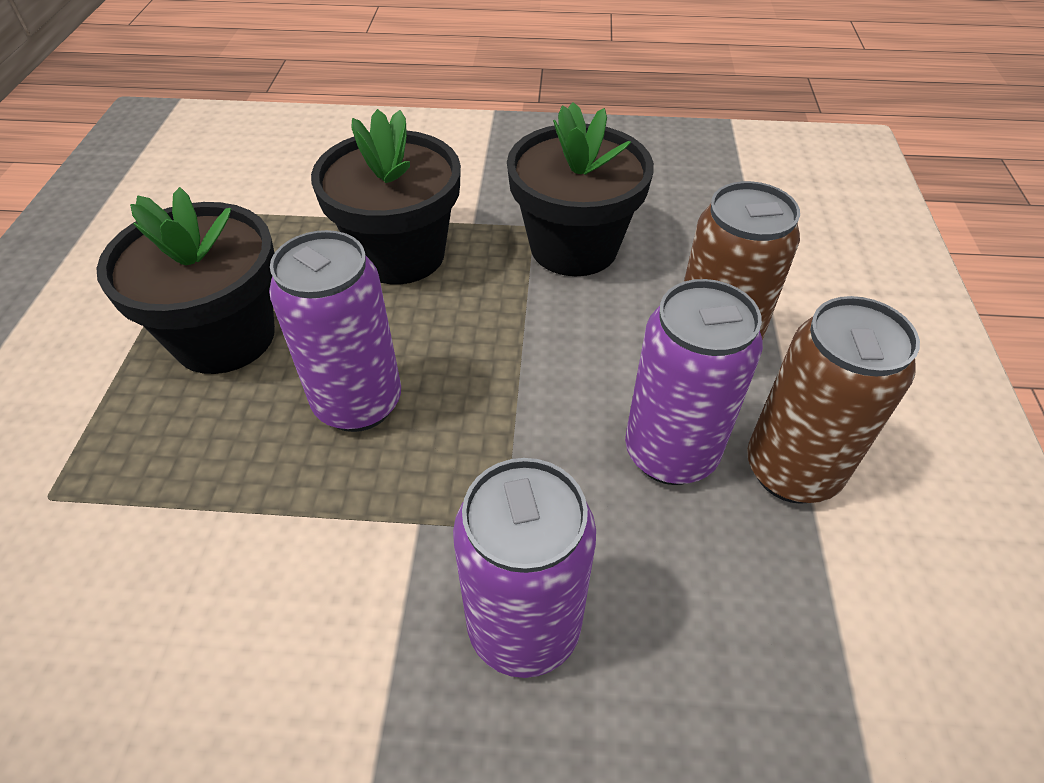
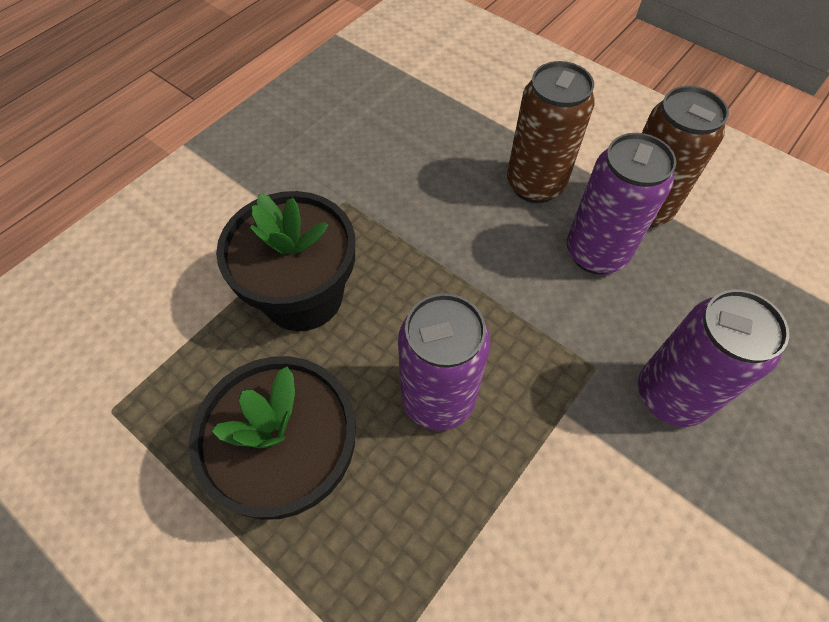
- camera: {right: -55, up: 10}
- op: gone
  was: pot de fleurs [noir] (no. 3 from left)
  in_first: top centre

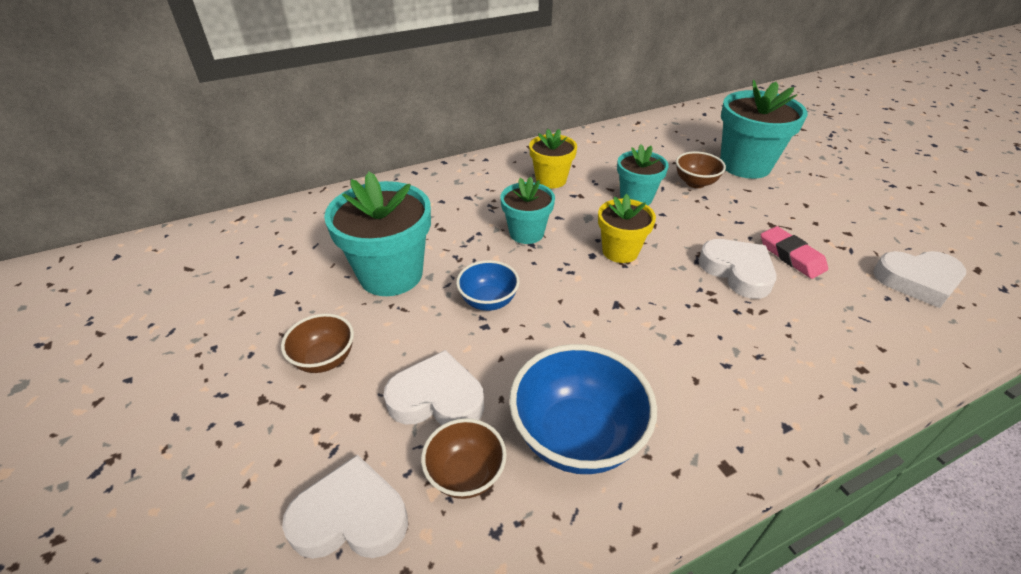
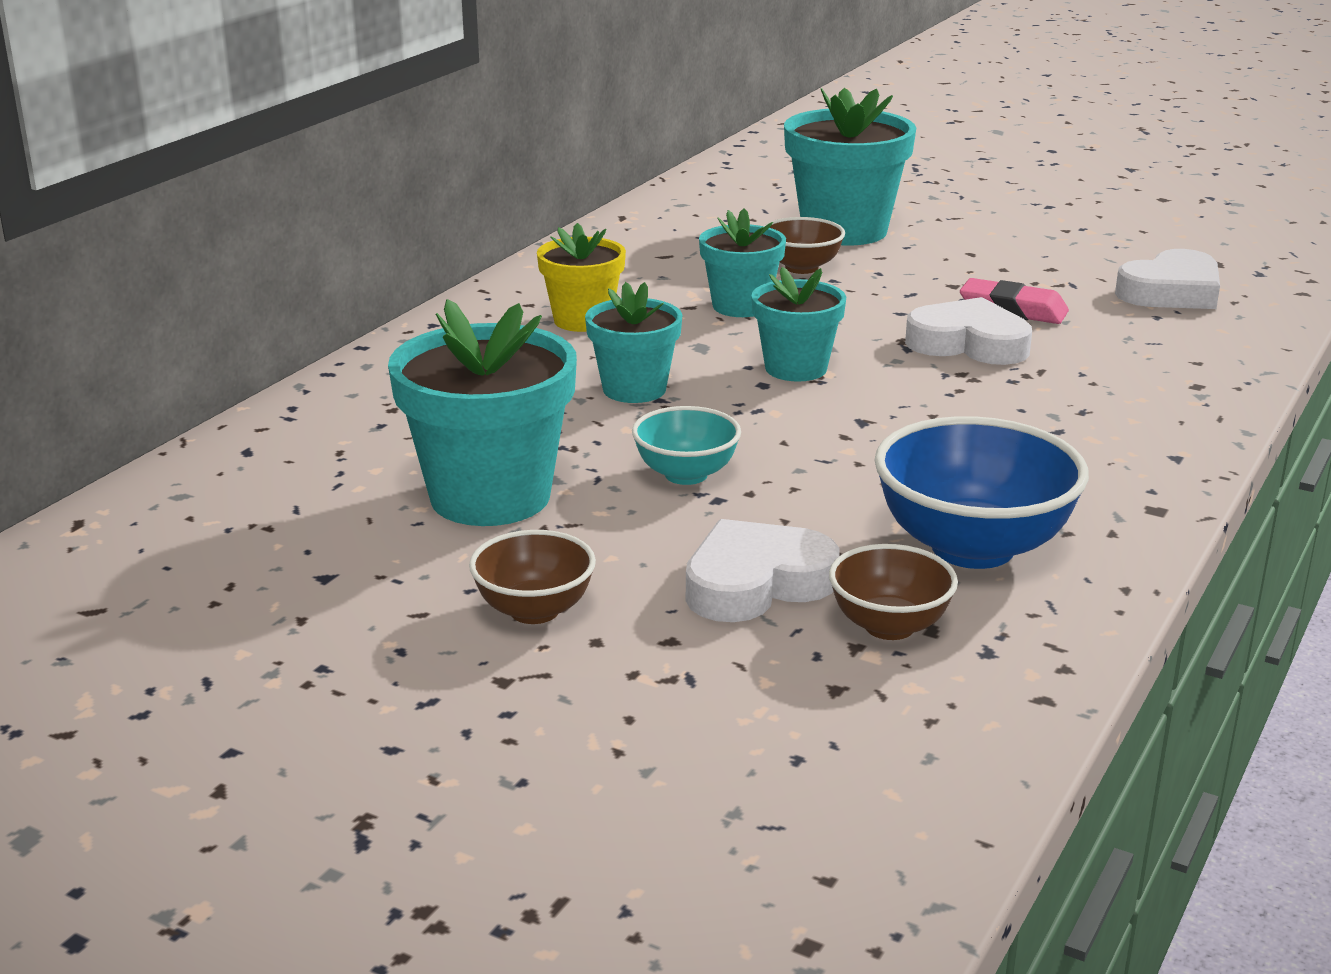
- camera: {right: -35, up: -15}
- op: gone
  was: cœur [blanc] (no. 1 from left)
  in_first: bottom centre
- op: repainted
  was: bol [bleu] (no. 1 from left)
  now: bol [turquoise]
  in_first: centre
  in_second: centre
- op: repainted
  was: pot de fleurs [jaune] (no. 2 from left)
  now: pot de fleurs [turquoise] (no. 4 from left)
  in_first: centre
  in_second: top centre

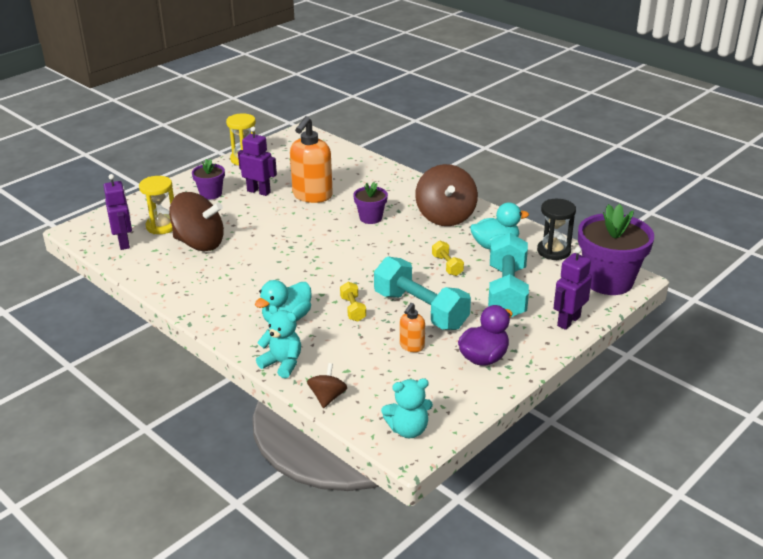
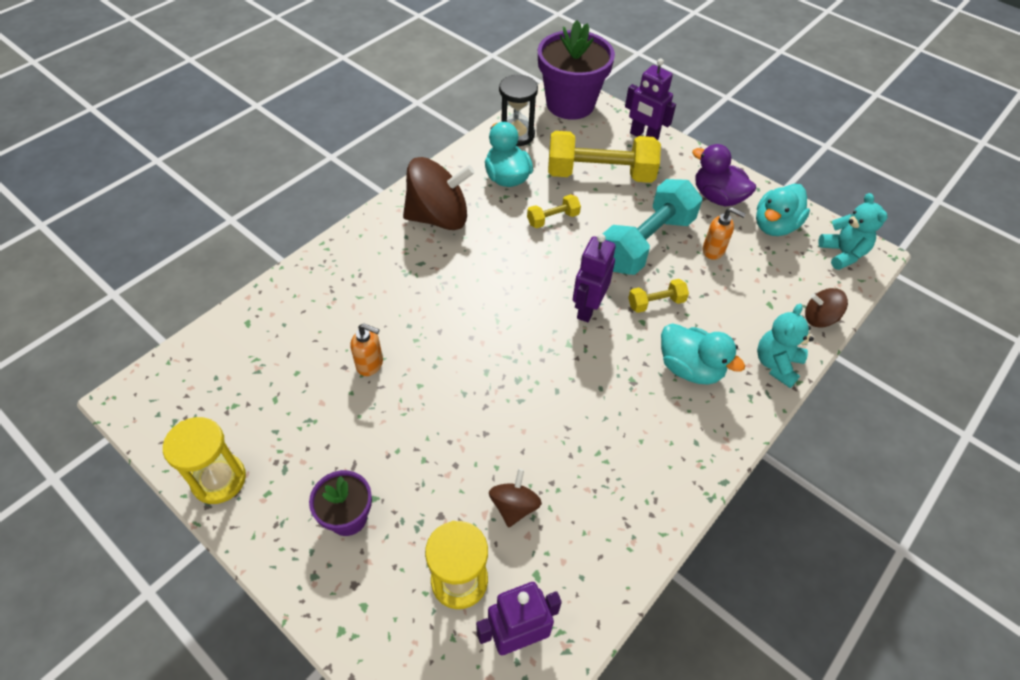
- camera: {right: -95, up: 20}
- op: scaled
  was: toupie [marron] (no. 1 from left in the first image)
  in_first: middle left
  in_second: bottom centre
  ratio: 0.5
- op: shifted
  was: robot [violet] (no. 2 from left)
  in_first: top centre
  in_second: centre
- op: scaled
  was: distributeur de savon [orange] (no. 1 from left)
  in_first: top centre
  in_second: centre
  ratio: 0.5
- op: gone
  was: pot de fleurs [violet] (no. 2 from left)
  in_first: centre
- op: repainted
  was: haltère [turquoise] (no. 2 from left)
  now: haltère [jaune] (no. 2 from left)
  in_first: centre
  in_second: top centre
- op: new
  now: canard [turquoise] (no. 3 from left)
  in_second: top right

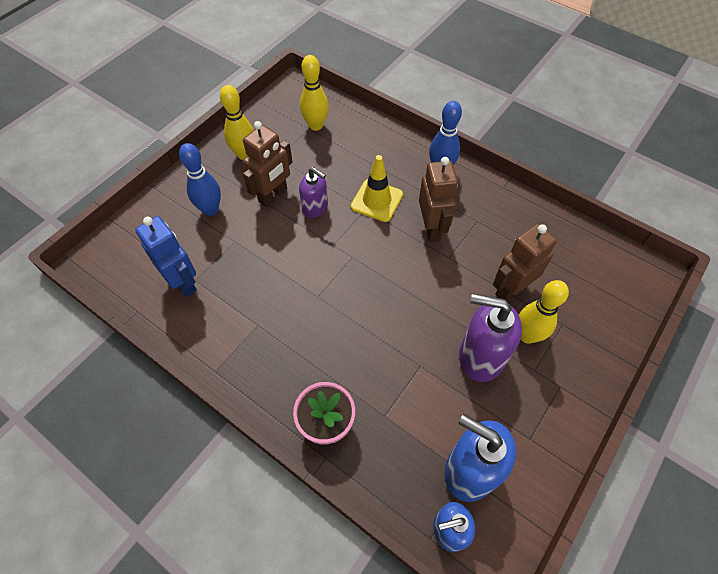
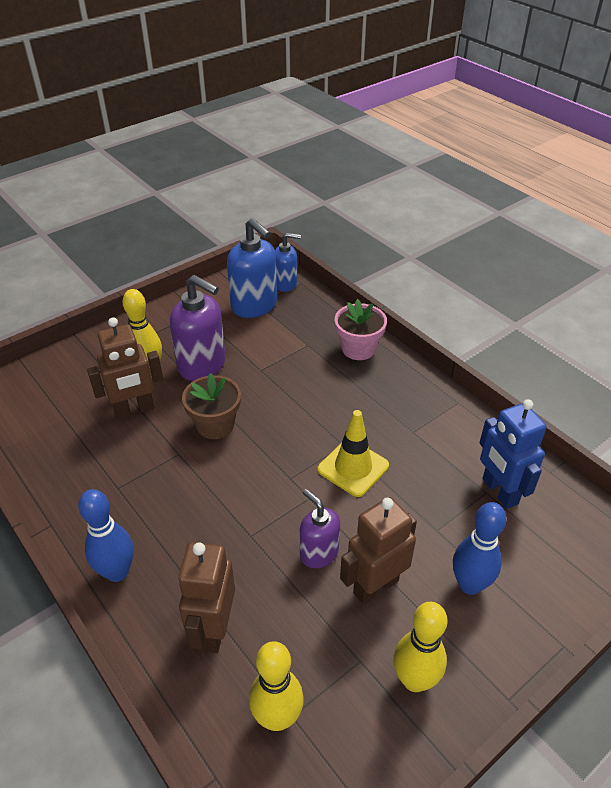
- camera: {right: -165, up: -15}
- op: shifted
  was: cône de chantier [jaune]
  in_first: top centre
  in_second: centre
- op: shifted
  was: robot [marron] (no. 2 from left)
  in_first: centre
  in_second: bottom centre
- op: new
  now: pot de fleurs [marron]
  in_second: centre

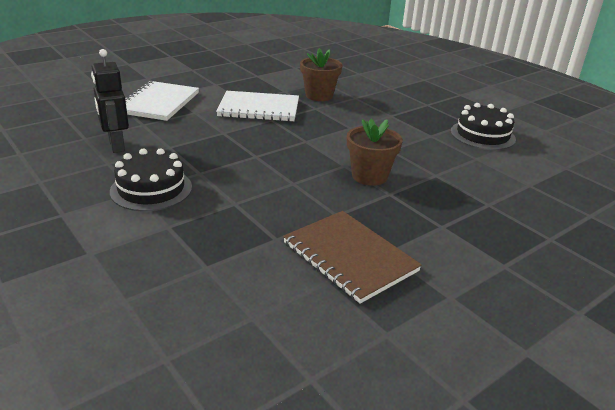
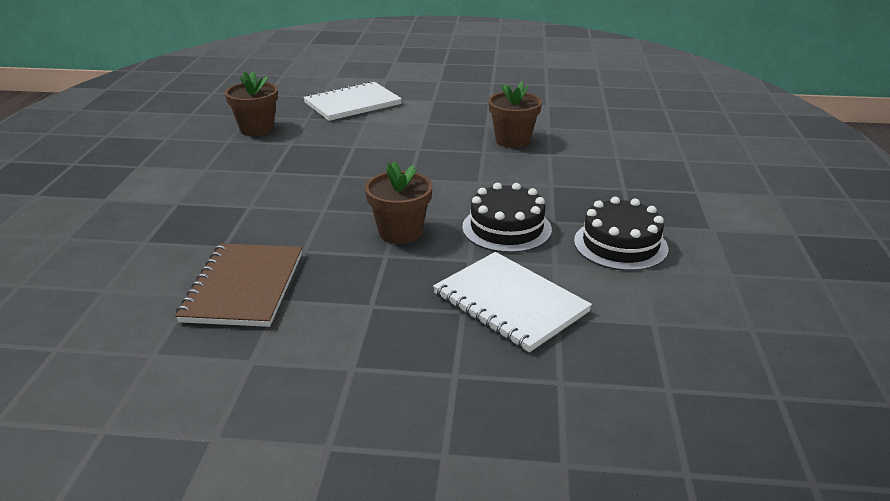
- camera: {right: 45, up: 0}
- op: swapped
  was: robot [noir]
  now: pot de fleurs [marron] (no. 1 from left)
  in_first: top left
  in_second: top left
- op: shifted
  was: gâteau [noir] (no. 1 from left)
  in_first: middle left
  in_second: centre
- op: shifted
  was: carnet [blanc] (no. 2 from left)
  in_first: top centre
  in_second: centre

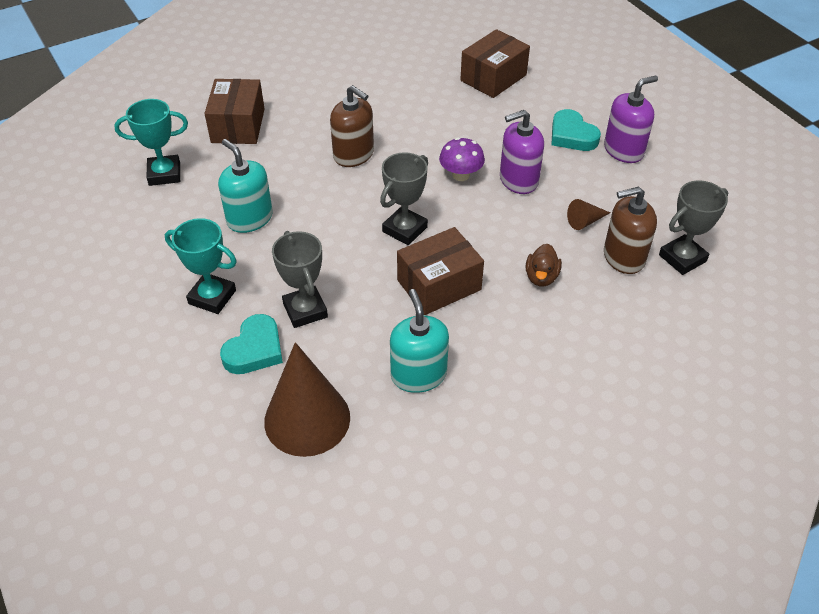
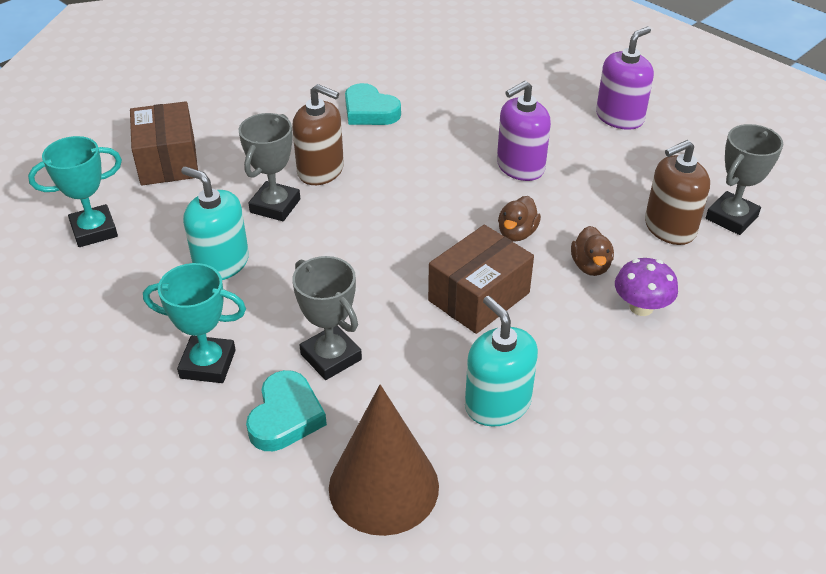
- camera: {right: -15, up: -5}
- op: shifted
  was: trophée [gris] (no. 2 from left in the first image)
  now: trophée [gris] (no. 1 from left)
  in_first: top centre
  in_second: top left
- op: shifted
  was: champignon [violet]
  in_first: top centre
  in_second: middle right
- op: gone
  was: boîte [marron] (no. 3 from left)
  in_first: top centre
- op: shifted
  was: cœur [turquoise] (no. 2 from left)
  in_first: top right
  in_second: top centre
- op: gone
  was: cône [marron] (no. 2 from left)
  in_first: middle right
- op: new
  now: canard [marron] (no. 1 from left)
  in_second: centre

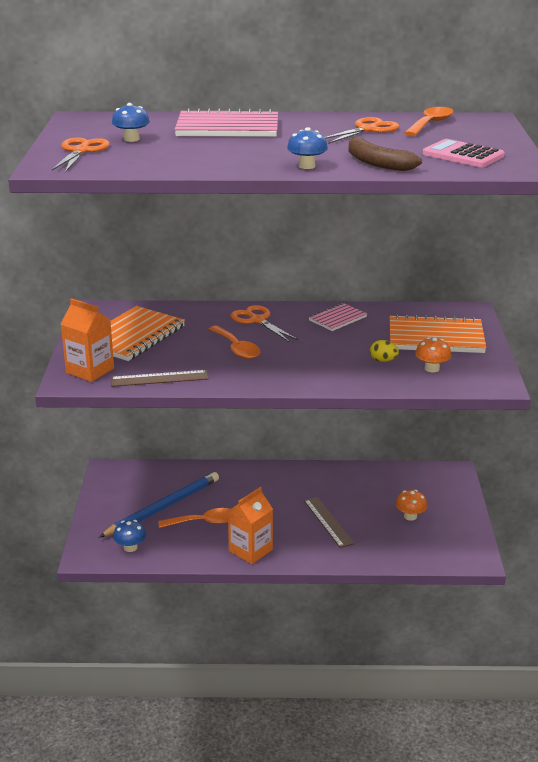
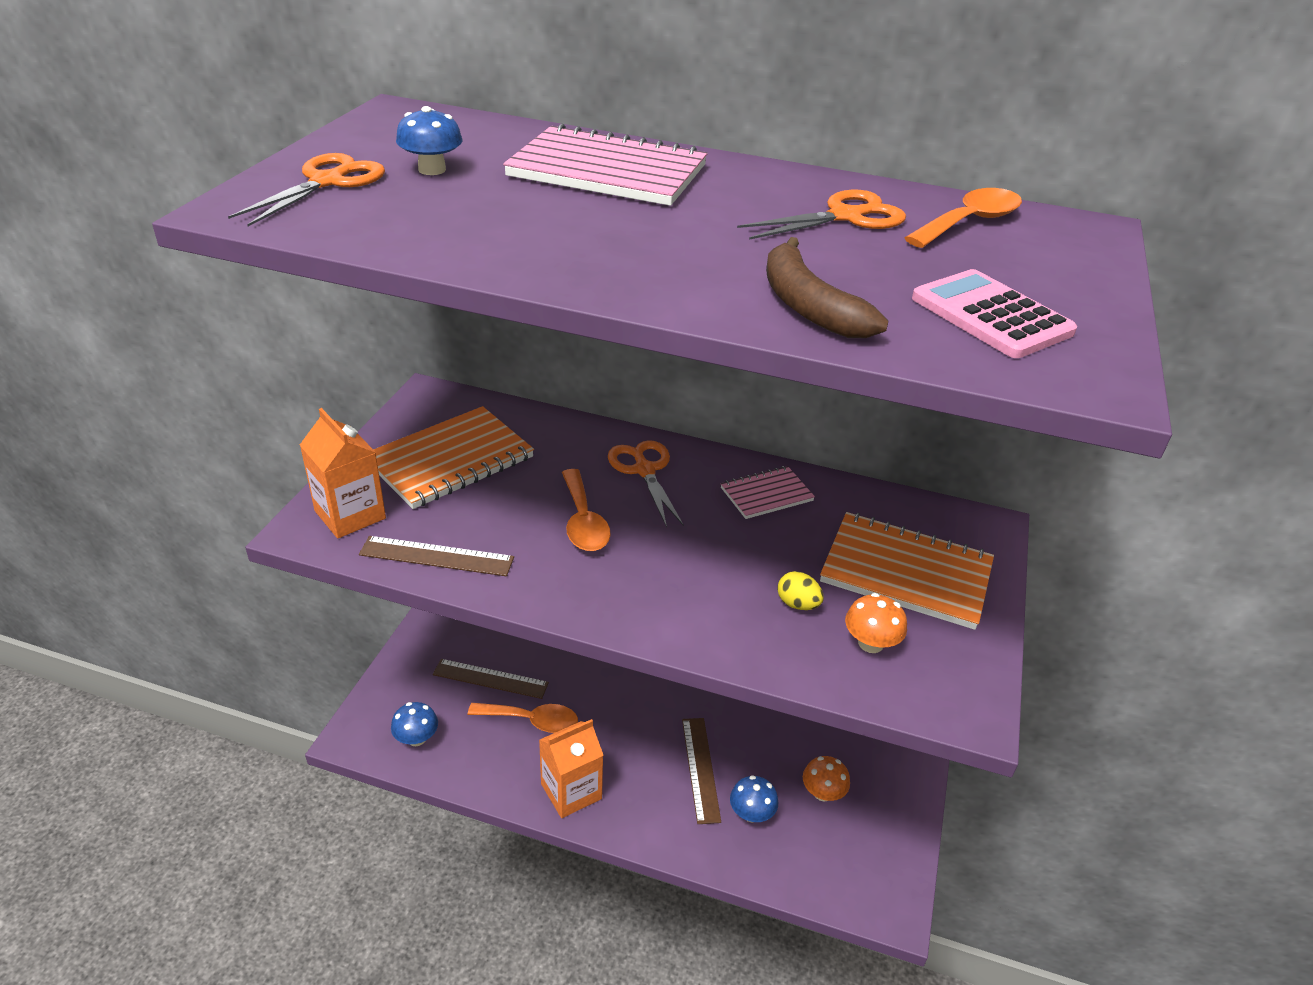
- camera: {right: 15, up: 10}
- op: swapped
  was: crayon [bleu]
  now: règle [marron] (no. 2 from left)
  in_first: middle left
  in_second: bottom centre
- op: shifted
  was: champignon [bleu] (no. 3 from left)
  in_first: top centre
  in_second: bottom centre

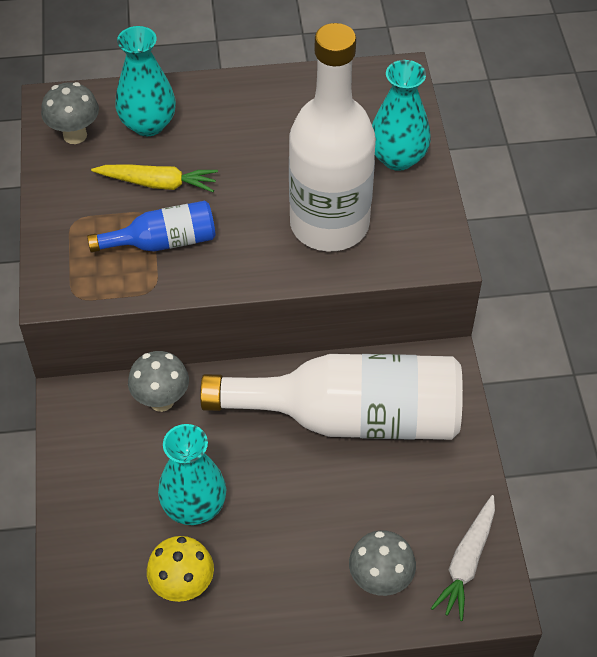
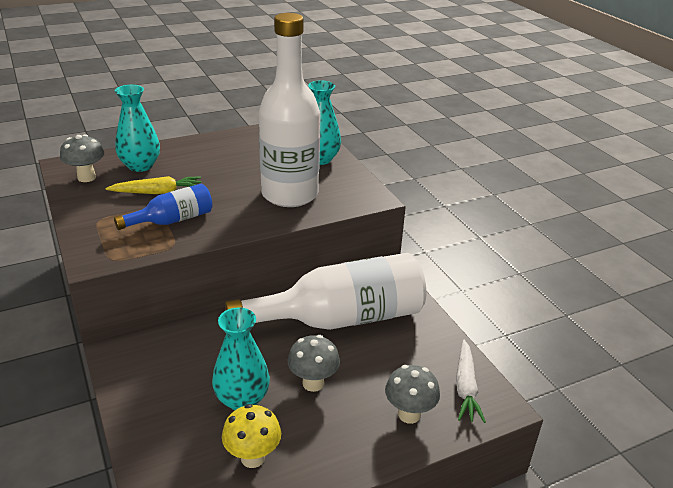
- camera: {right: -20, up: -20}
- op: shifted
  was: champignon [gris] (no. 2 from left)
  in_first: middle left
  in_second: bottom centre

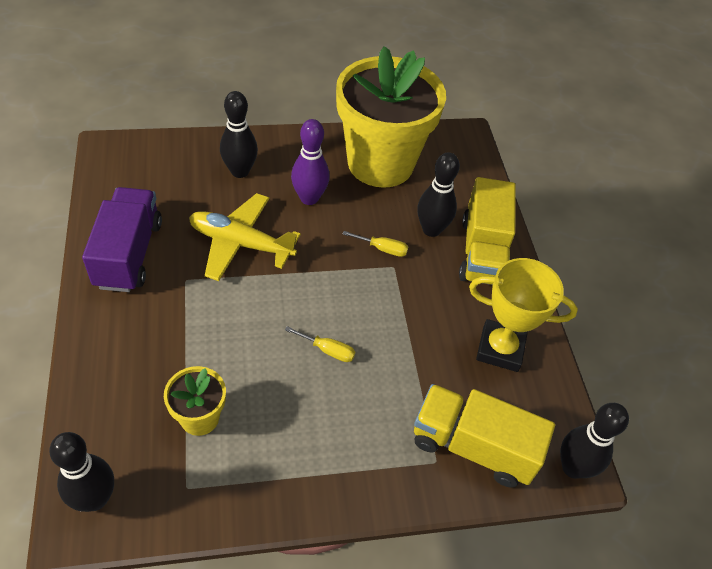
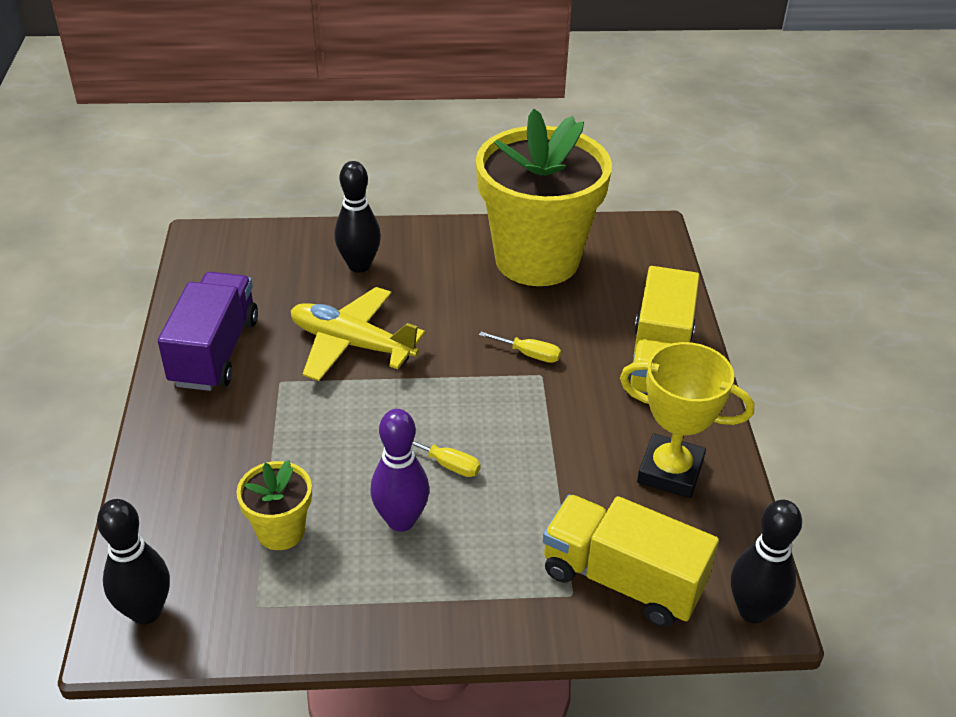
- camera: {right: 10, up: -10}
- op: shifted
  was: quille [violet]
  in_first: top centre
  in_second: centre
- op: gone
  was: quille [noir] (no. 3 from left)
  in_first: centre

